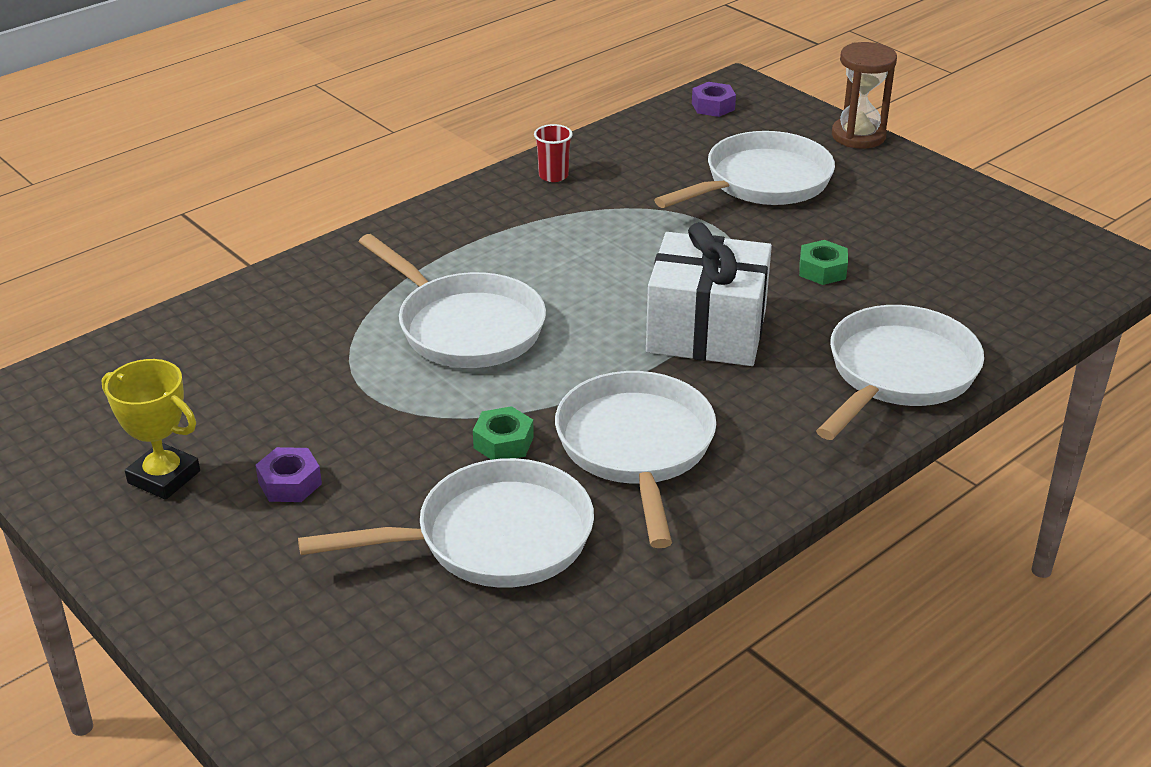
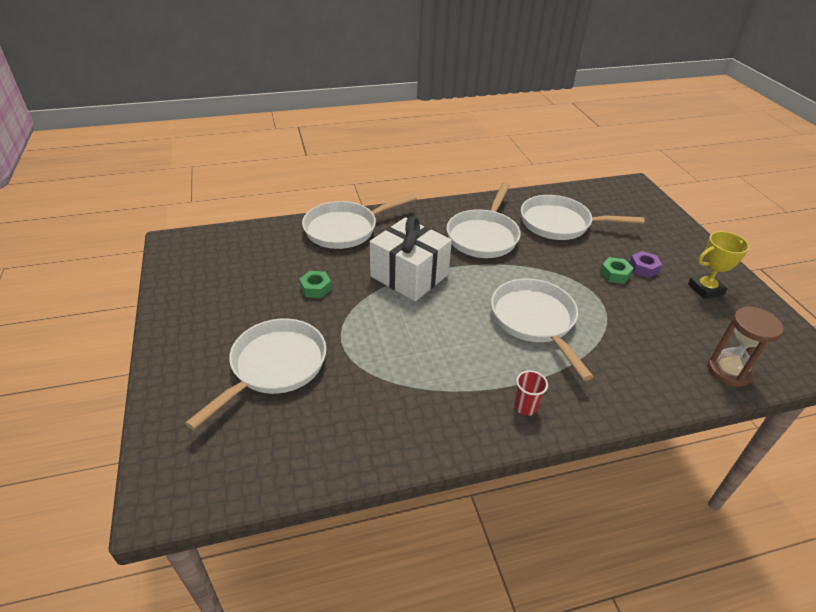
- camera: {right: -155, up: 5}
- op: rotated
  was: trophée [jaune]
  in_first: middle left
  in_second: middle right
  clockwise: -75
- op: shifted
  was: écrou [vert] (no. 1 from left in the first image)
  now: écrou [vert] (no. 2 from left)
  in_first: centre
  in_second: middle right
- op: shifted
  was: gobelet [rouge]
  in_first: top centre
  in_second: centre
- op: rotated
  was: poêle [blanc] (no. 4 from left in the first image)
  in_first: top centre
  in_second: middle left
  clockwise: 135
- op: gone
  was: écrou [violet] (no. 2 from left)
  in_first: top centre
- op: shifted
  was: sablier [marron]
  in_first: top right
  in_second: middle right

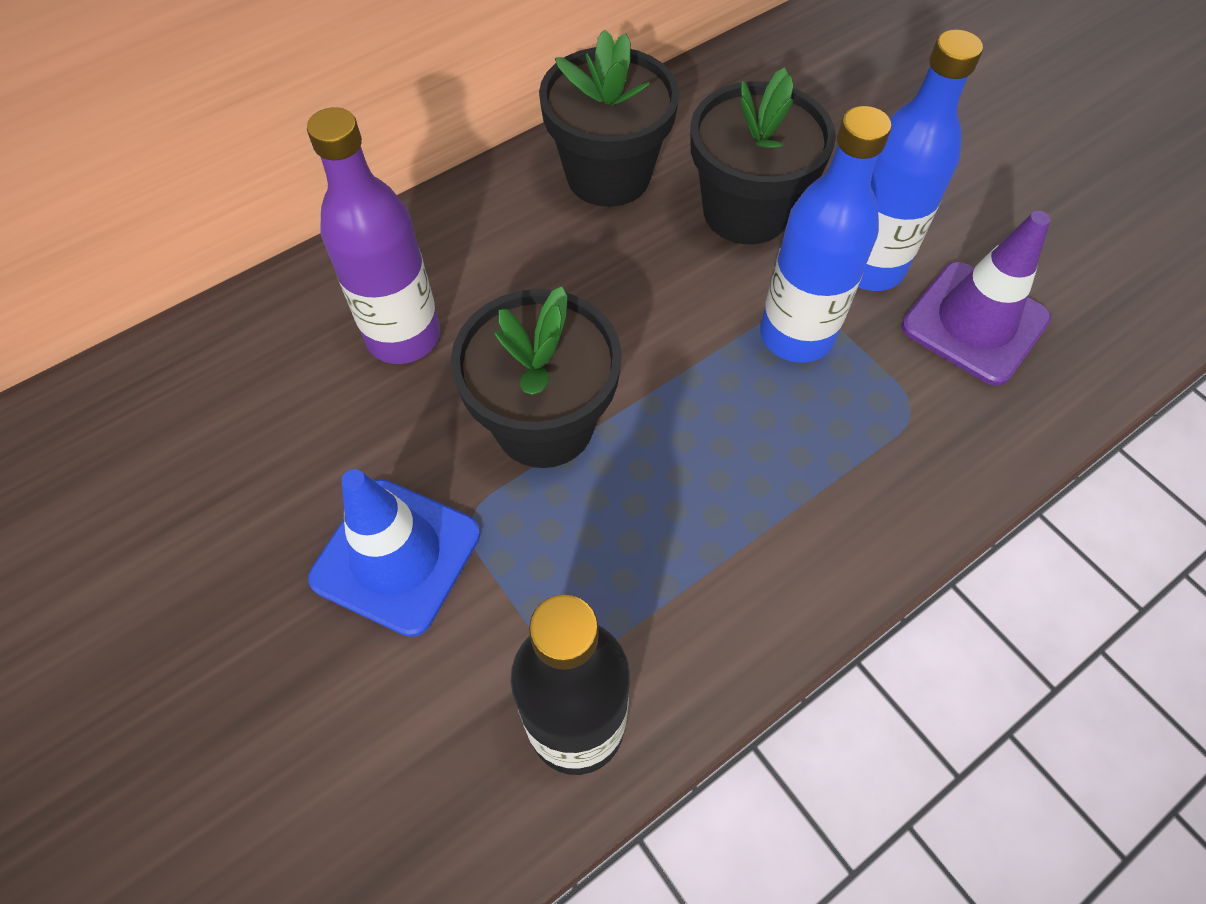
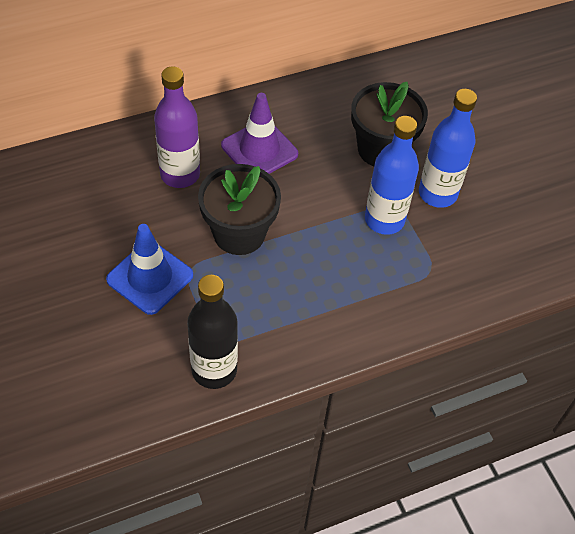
- camera: {right: 10, up: -5}
- op: gone
  was: pot de fleurs [noir] (no. 2 from left)
  in_first: top centre
- op: shifted
  was: cône de chantier [violet]
  in_first: top right
  in_second: top centre

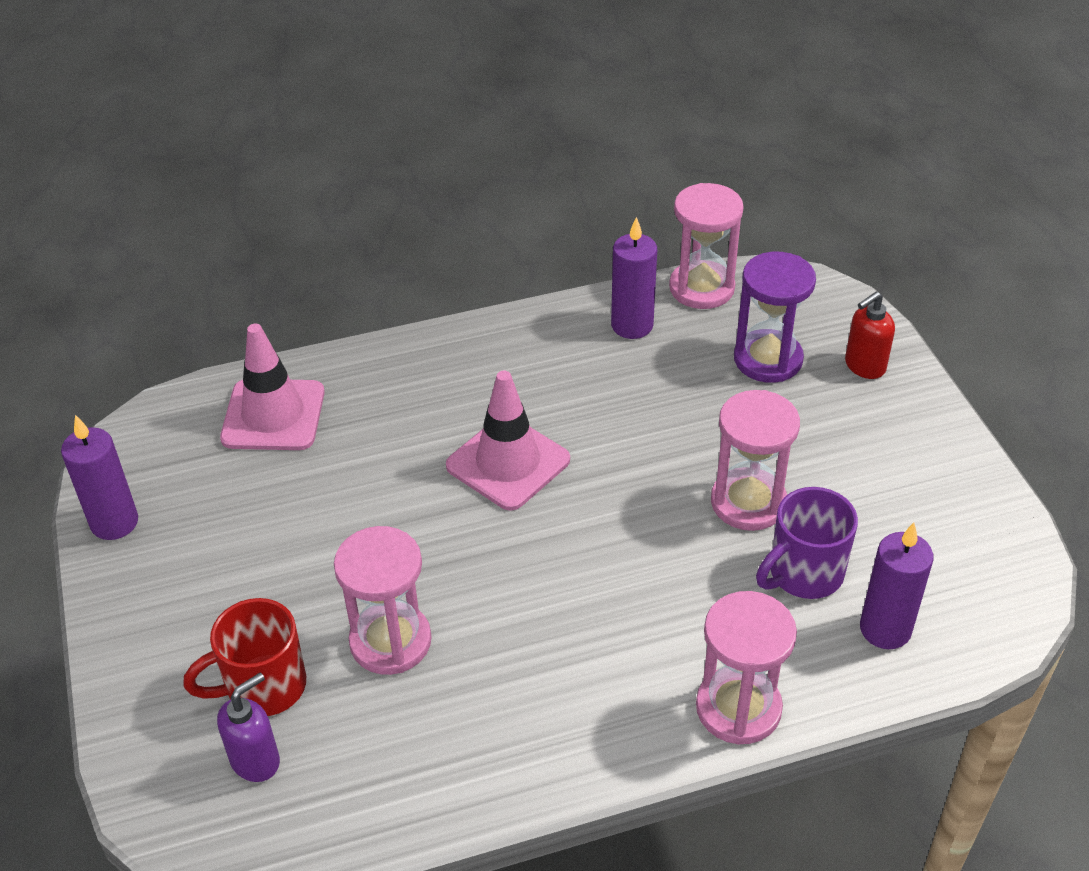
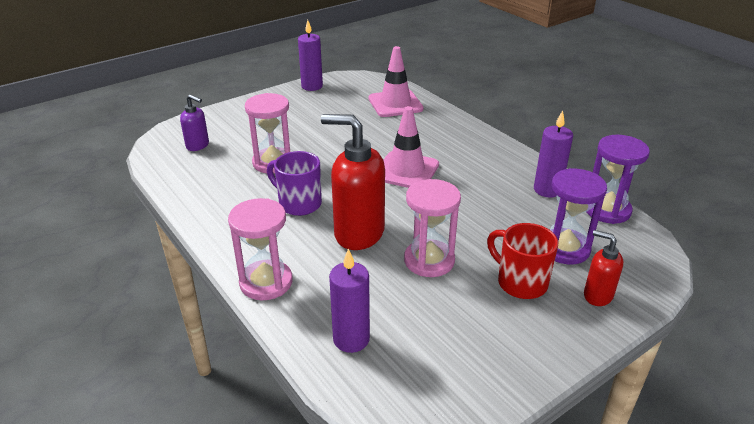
- camera: {right: 70, up: -10}
- op: shifted
  was: tasse [rouge]
  in_first: bottom left
  in_second: middle right
- op: repainted
  was: sablier [rose] (no. 2 from left)
  now: sablier [violet] (no. 2 from left)
  in_first: top centre
  in_second: middle right
- op: shifted
  was: tasse [violet]
  in_first: middle right
  in_second: centre
- op: new
  now: distributeur de savon [rouge] (no. 1 from left)
  in_second: centre

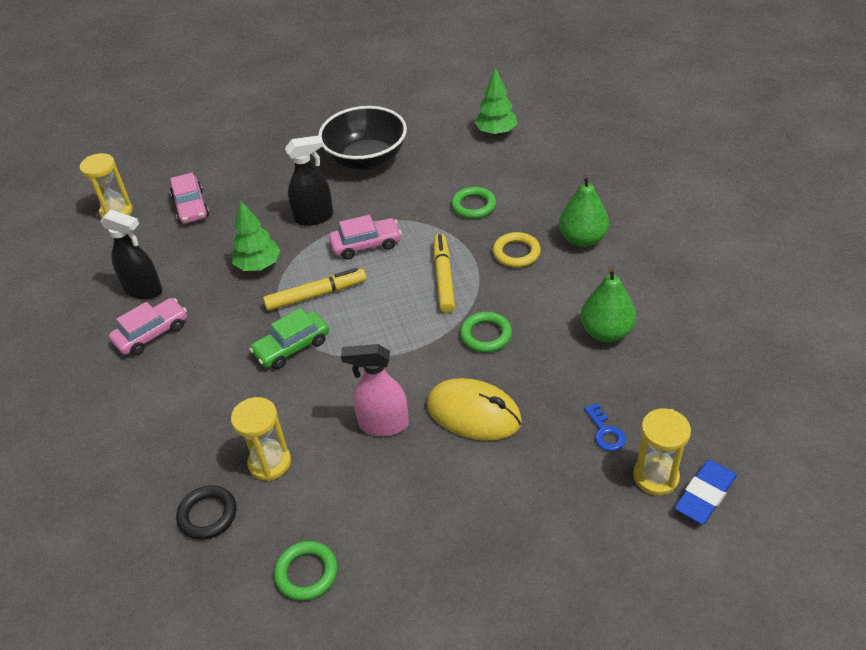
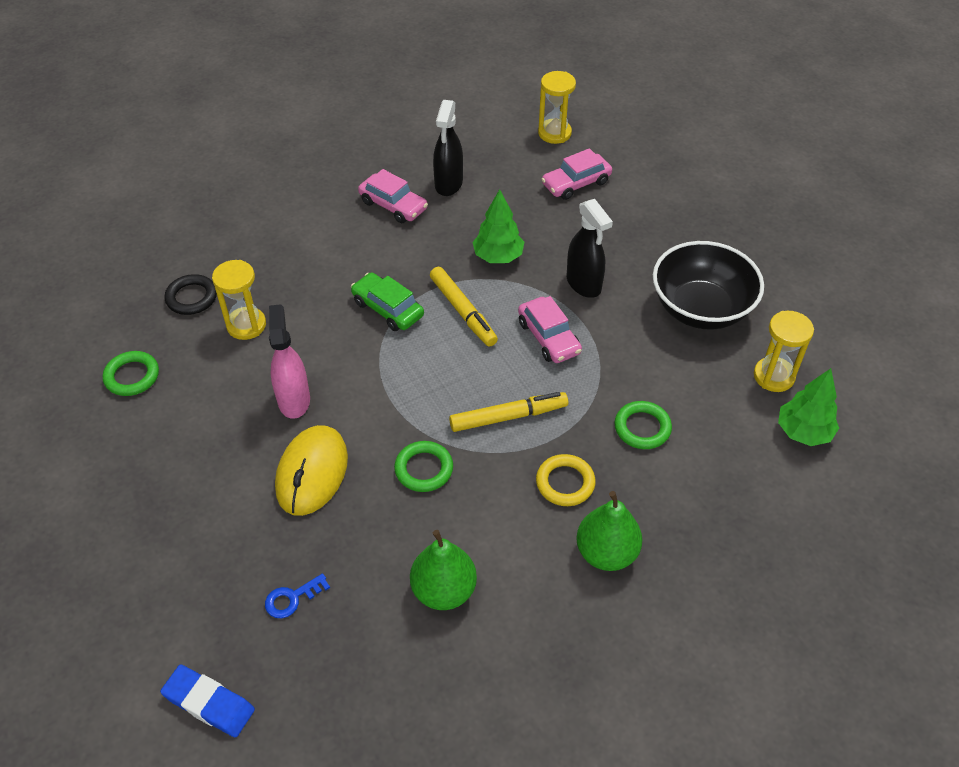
- camera: {right: 75, up: 5}
- op: shifted
  was: sablier [jaune] (no. 3 from left)
  in_first: bottom right
  in_second: middle right

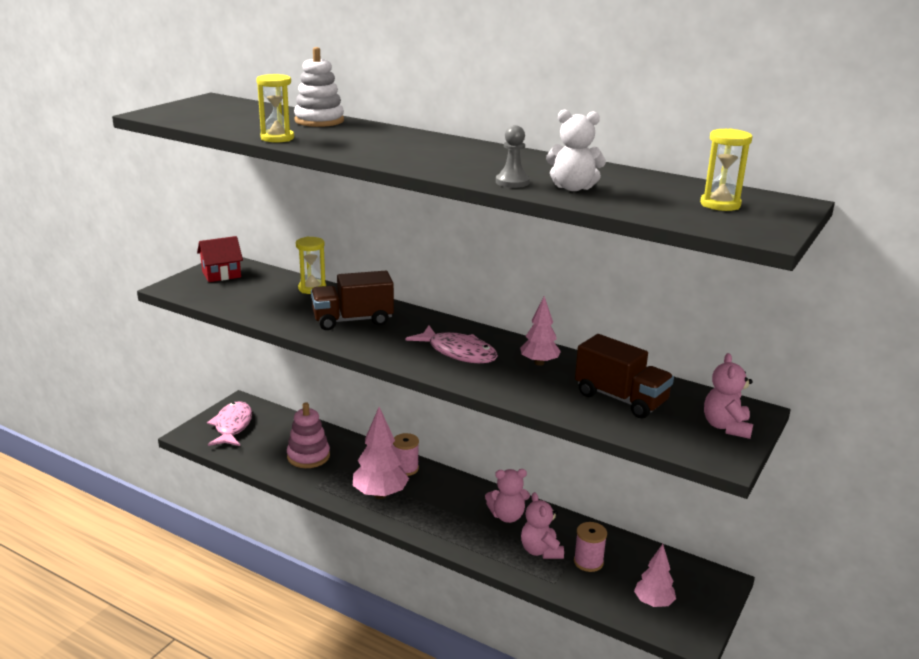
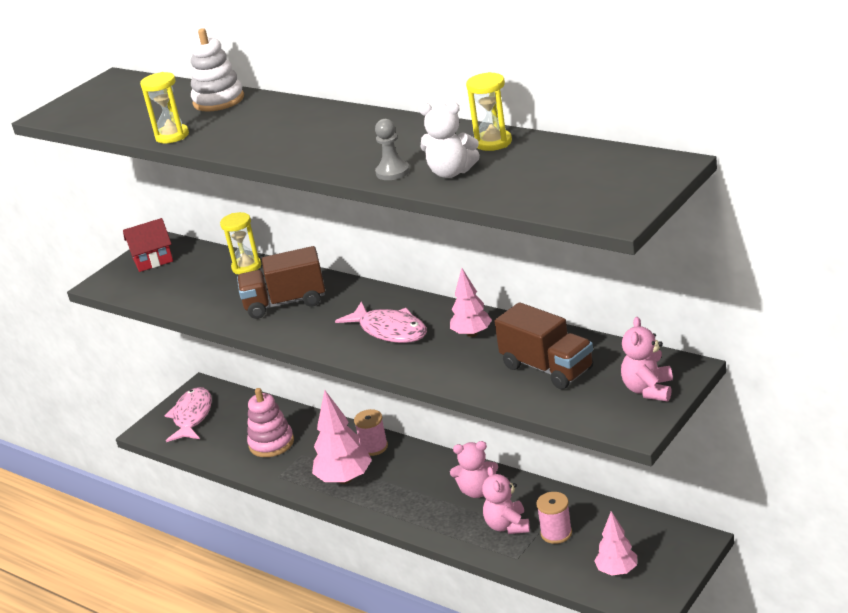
- camera: {right: 10, up: 5}
- op: shifted
  was: sablier [jaune] (no. 3 from left)
  in_first: top right
  in_second: top centre

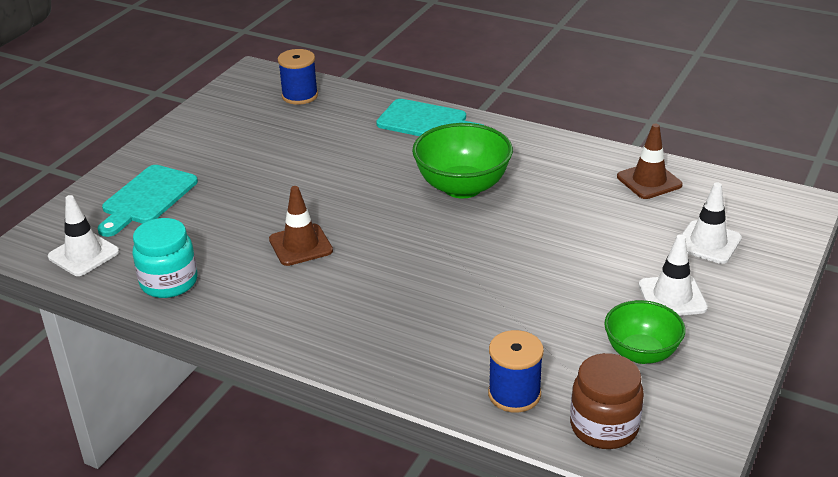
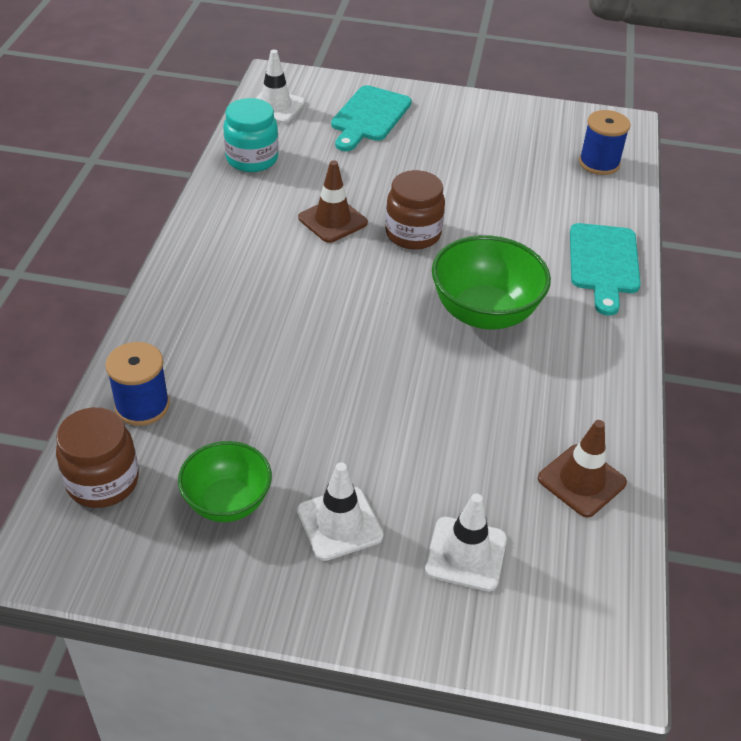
- camera: {right: 70, up: 10}
- op: rotated
  was: planche à découper [turquoise] (no. 1 from left)
  in_first: middle left
  in_second: top centre
  clockwise: -75
- op: new
  now: bocal [marron] (no. 2 from left)
  in_second: top centre

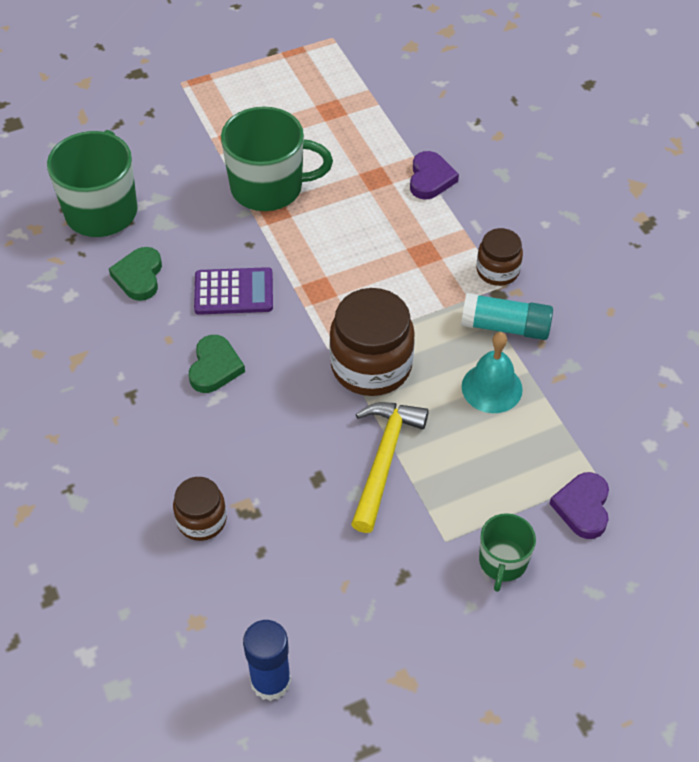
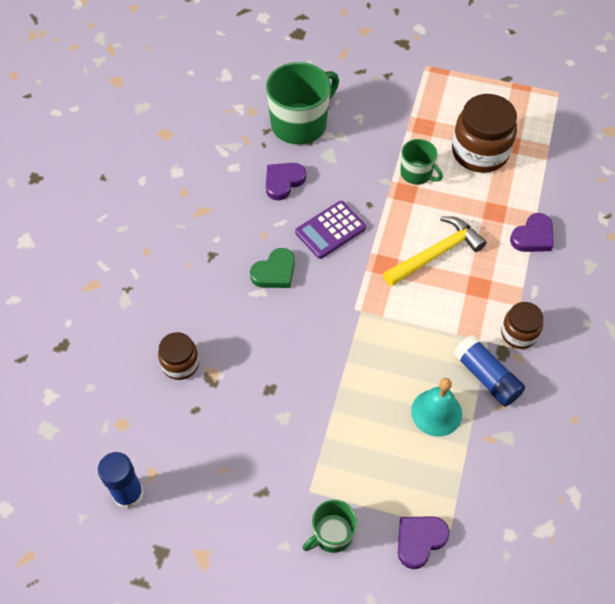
- camera: {right: 40, up: 5}
- op: repainted
  was: cœur [vert] (no. 1 from left)
  now: cœur [violet] (no. 1 from left)
  in_first: middle left
  in_second: top centre
- op: rotated
  was: calculatrice [violet]
  in_first: centre
  in_second: centre
  clockwise: 105
- op: scaled
  was: tasse [vert] (no. 2 from left in the first image)
  in_first: top centre
  in_second: top right
  ratio: 0.55
- op: shifted
  was: bocal [marron] (no. 2 from left)
  in_first: centre
  in_second: top right
- op: shifted
  was: marteau [jaune]
  in_first: centre
  in_second: middle right
- op: repainted
  was: bâton de colle [turquoise]
  now: bâton de colle [bleu] (no. 2 from left)
  in_first: middle right
  in_second: middle right

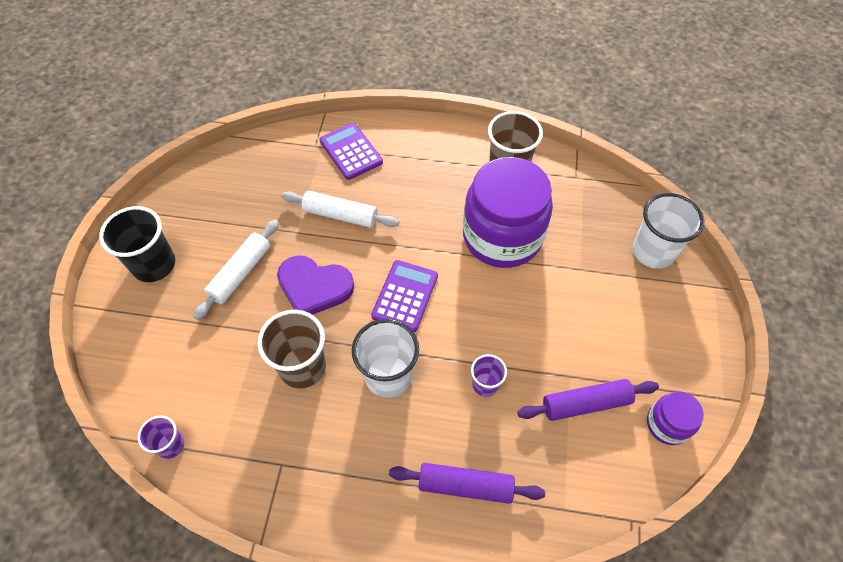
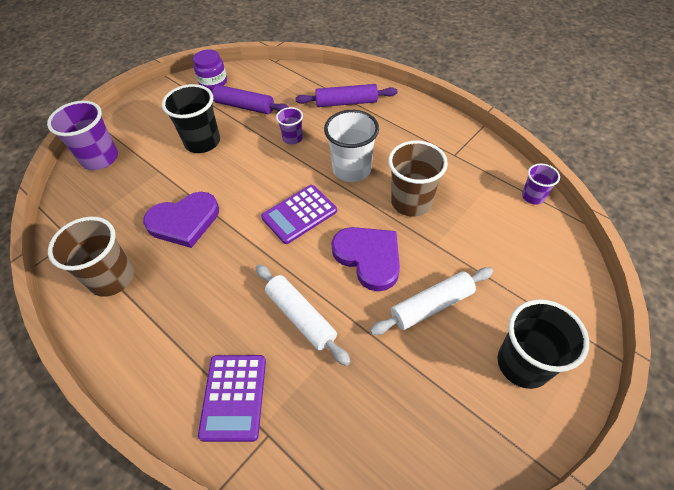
- camera: {right: -145, up: -5}
- op: rotated
  was: rouleau à pâtisserie [violet] (no. 1 from left in the first image)
  in_first: bottom centre
  in_second: top centre
  clockwise: -45
- op: swapped
  was: bocal [violet] (no. 1 from left)
  now: cœur [violet] (no. 1 from left)
  in_first: centre
  in_second: middle left
- op: repainted
  was: gobelet [blanc] (no. 2 from left)
  now: gobelet [violet] (no. 1 from left)
  in_first: middle right
  in_second: top left
- op: new
  now: gobelet [noir] (no. 1 from left)
  in_second: top left

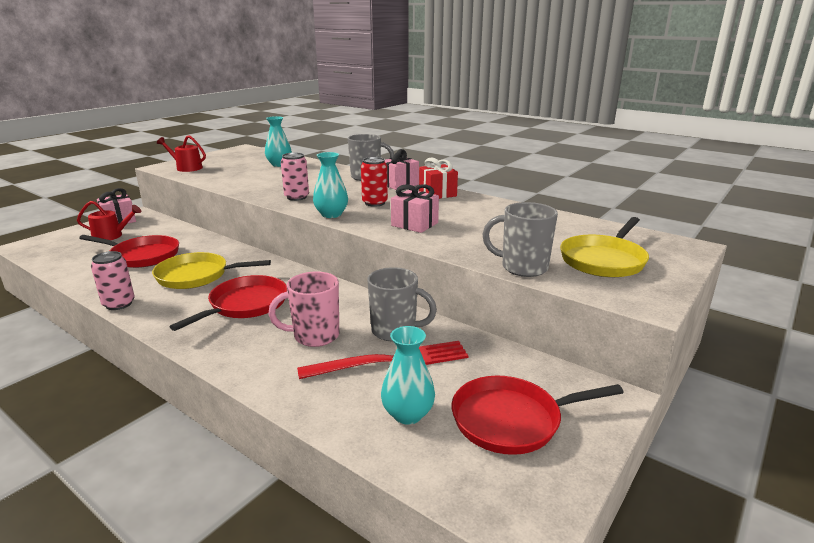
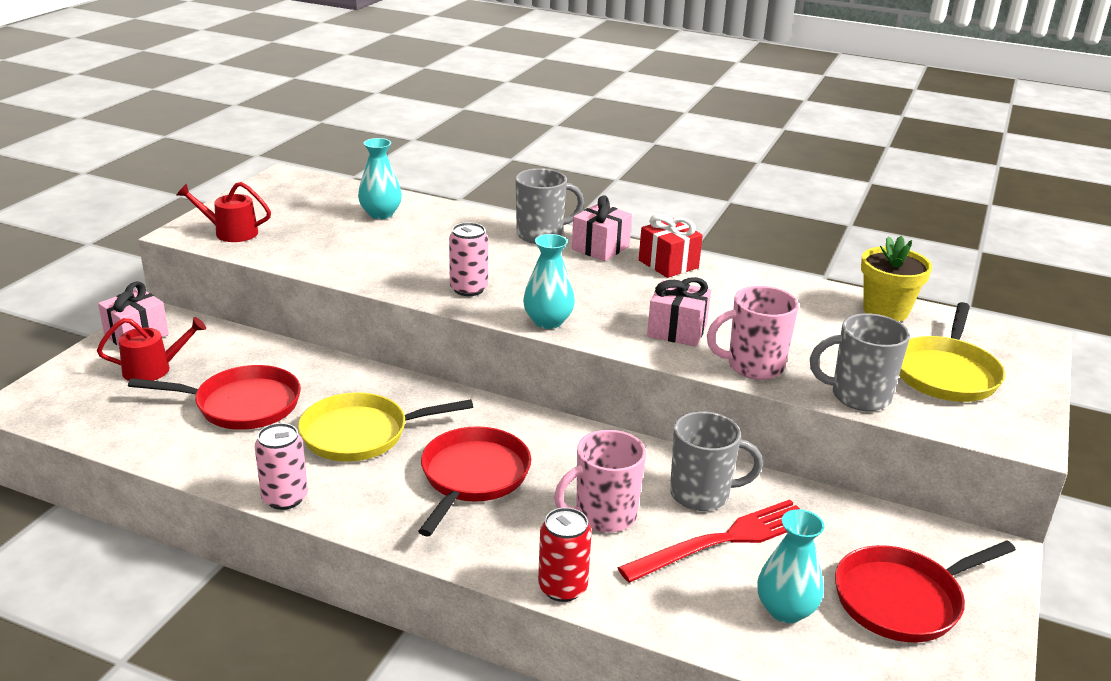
- camera: {right: -15, up: 5}
- op: shifted
  was: canette [rouge]
  in_first: centre
  in_second: bottom centre
- op: new
  now: tasse [rose] (no. 2 from left)
  in_second: middle right
- op: new
  now: pot de fleurs [jaune]
  in_second: middle right

